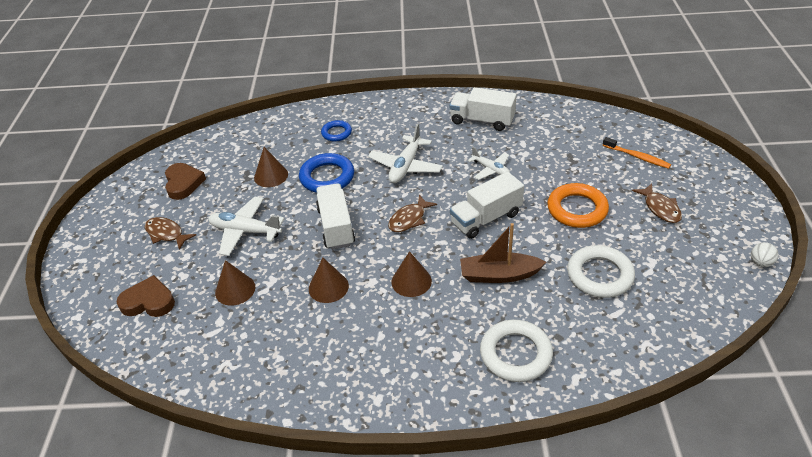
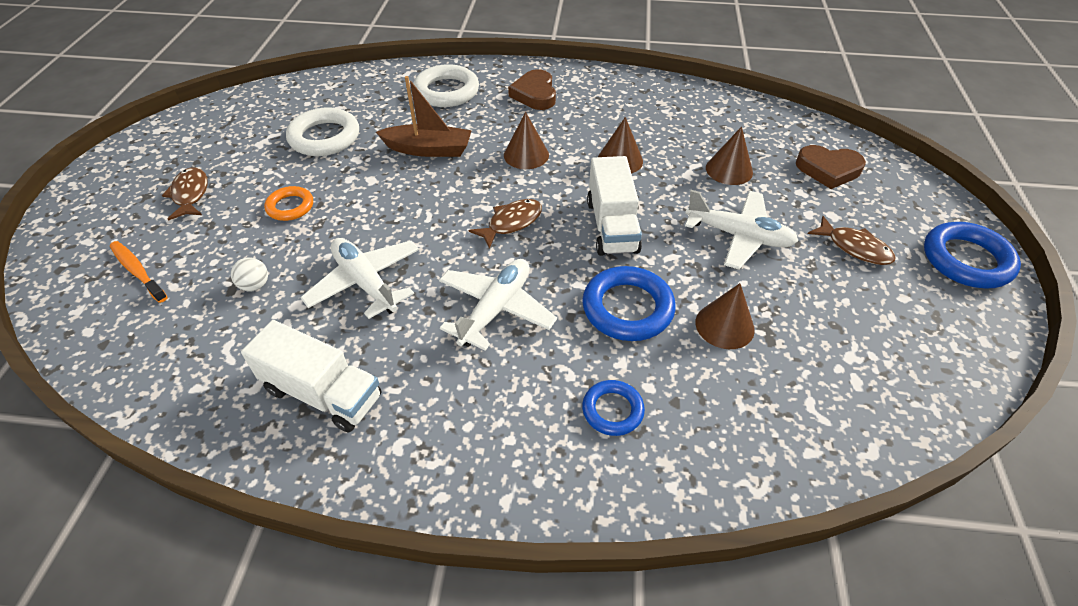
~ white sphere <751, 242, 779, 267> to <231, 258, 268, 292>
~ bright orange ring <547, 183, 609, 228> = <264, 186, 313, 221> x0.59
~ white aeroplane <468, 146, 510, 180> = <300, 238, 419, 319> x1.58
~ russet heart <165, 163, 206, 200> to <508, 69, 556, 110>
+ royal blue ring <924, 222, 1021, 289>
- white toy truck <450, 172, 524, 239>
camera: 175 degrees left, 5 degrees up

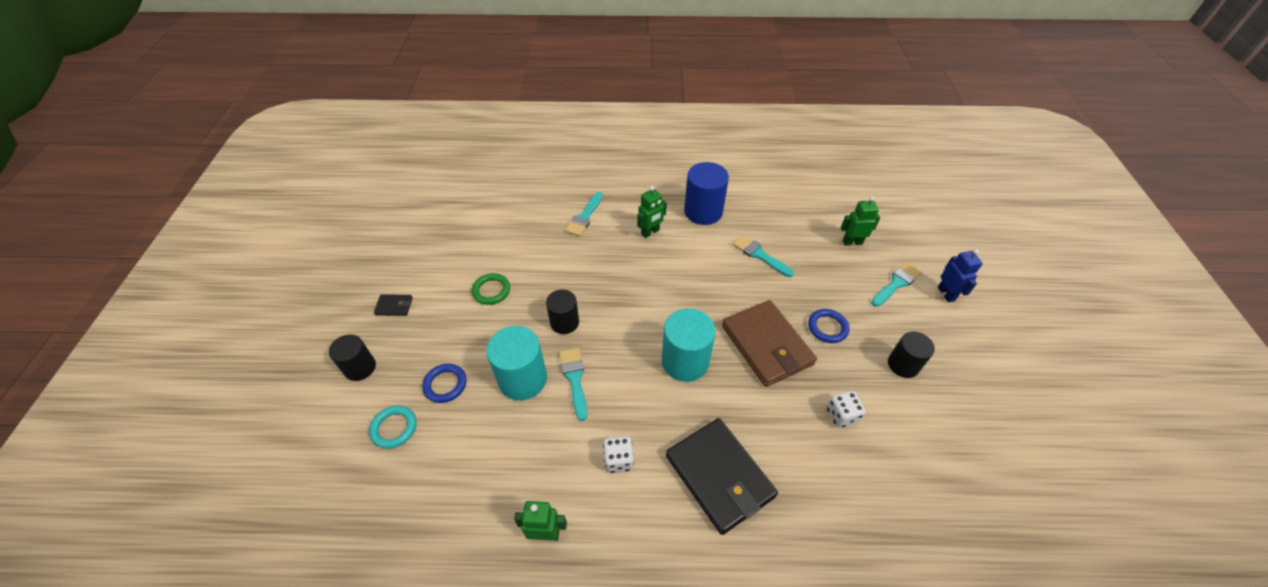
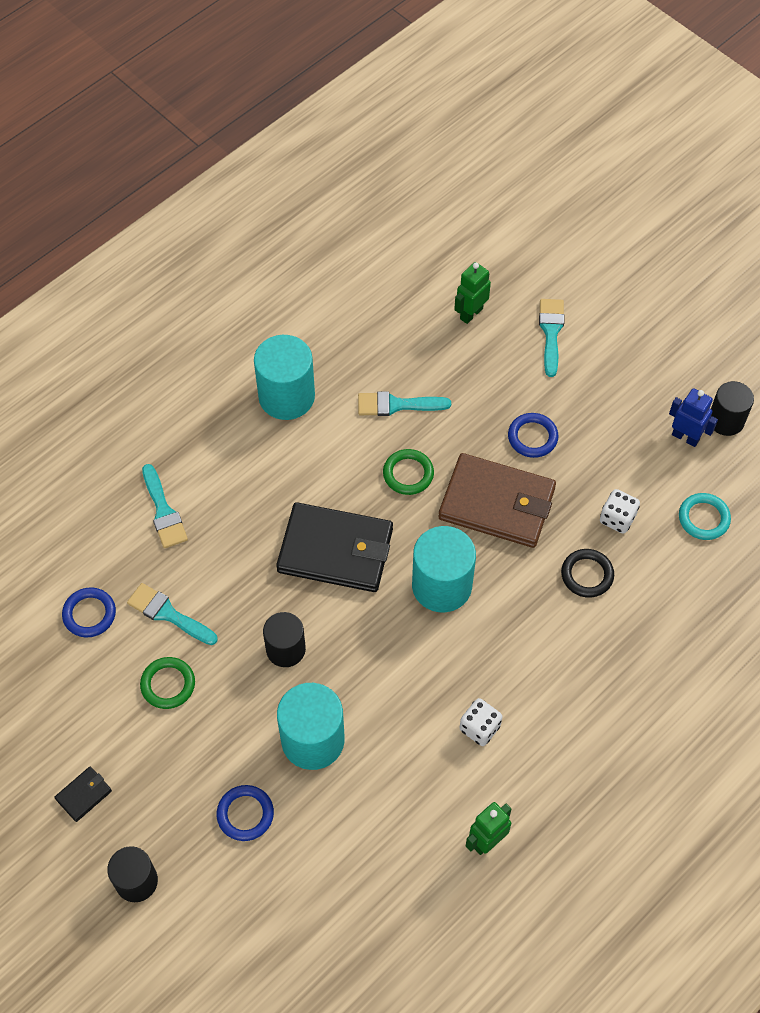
+ royal blue ring <62, 587, 116, 637>
~ teal brush <559, 348, 587, 421> to <127, 583, 218, 645>
~ royal blue cylinder shape <684, 162, 729, 225> to teal cylinder shape <254, 335, 315, 420>
~ black billfold <666, 418, 778, 535> to <276, 502, 393, 592>
+ leaf-green ring <383, 449, 434, 495>
+ black ring <561, 549, 614, 598>
~ royal blue robot figure <938, 249, 983, 302> to <669, 388, 718, 447>
~ teal ring <369, 405, 416, 449> to <679, 493, 731, 540>
~ black cylinder shape <888, 331, 935, 378> to <711, 381, 754, 436>
- leaf-green robot figure <637, 186, 667, 238>
camera: 45 degrees left, 10 degrees up

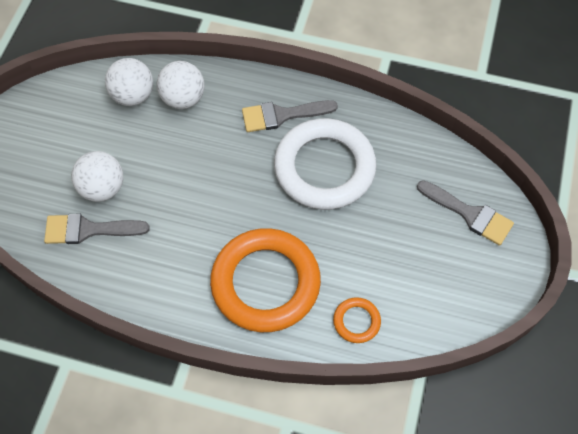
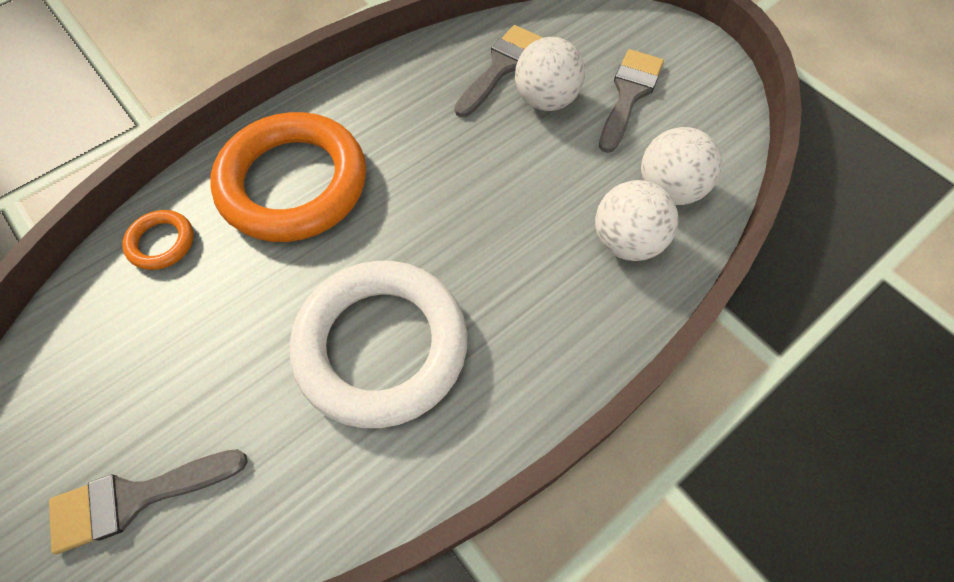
~ ash-grey brush <242, 100, 338, 132> to <599, 49, 664, 153>
camera: 125 degrees right, 0 degrees up

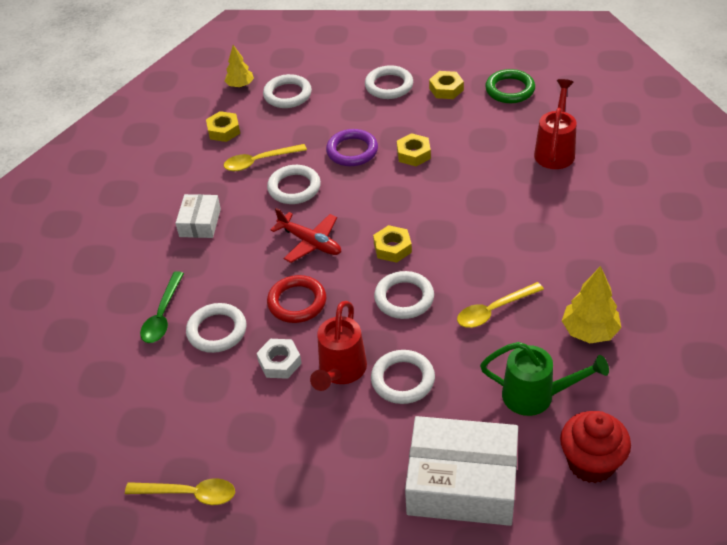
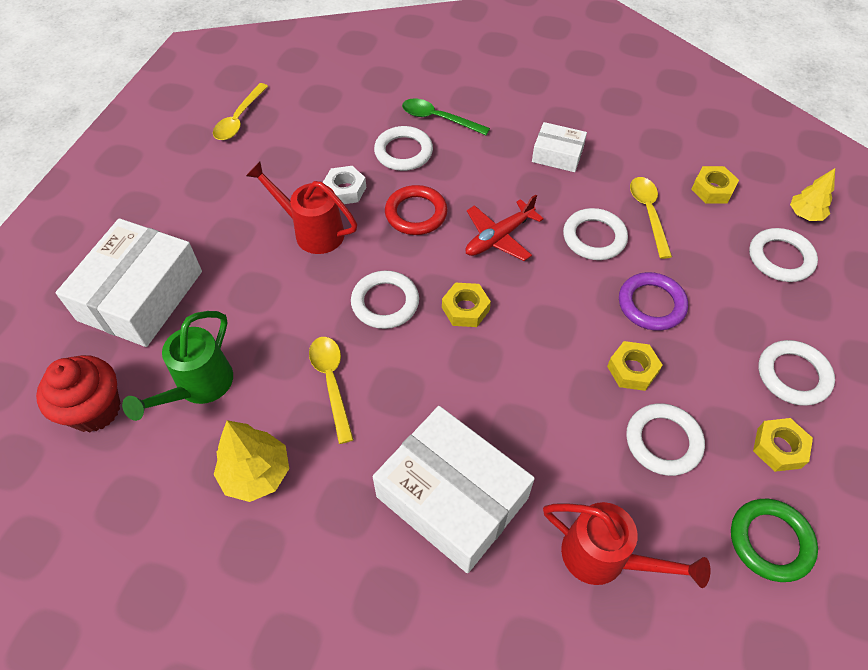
+ white box <373, 406, 535, 573>
~ white ring <371, 350, 435, 404> to <626, 403, 705, 476>
camera: 100 degrees right, 10 degrees up

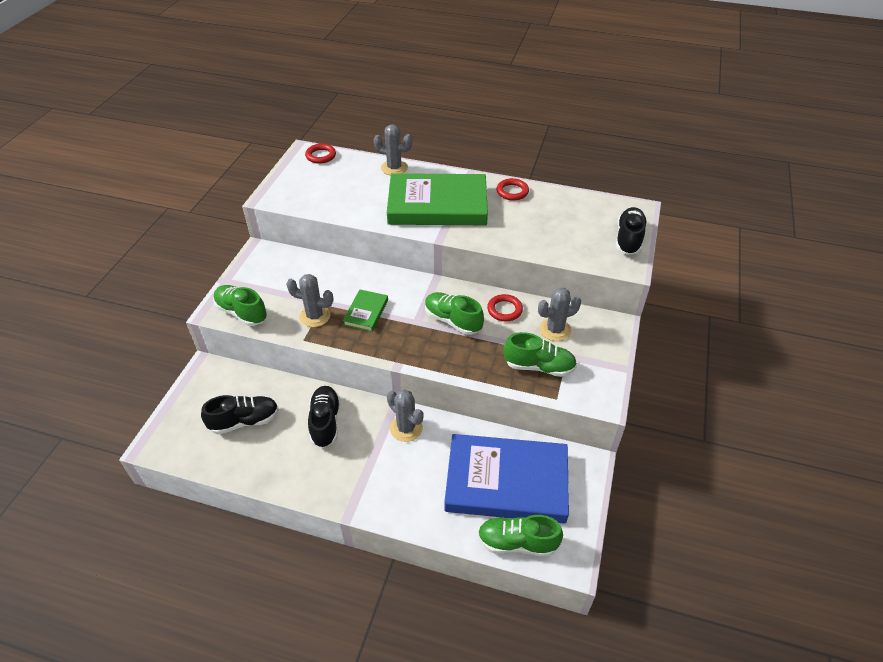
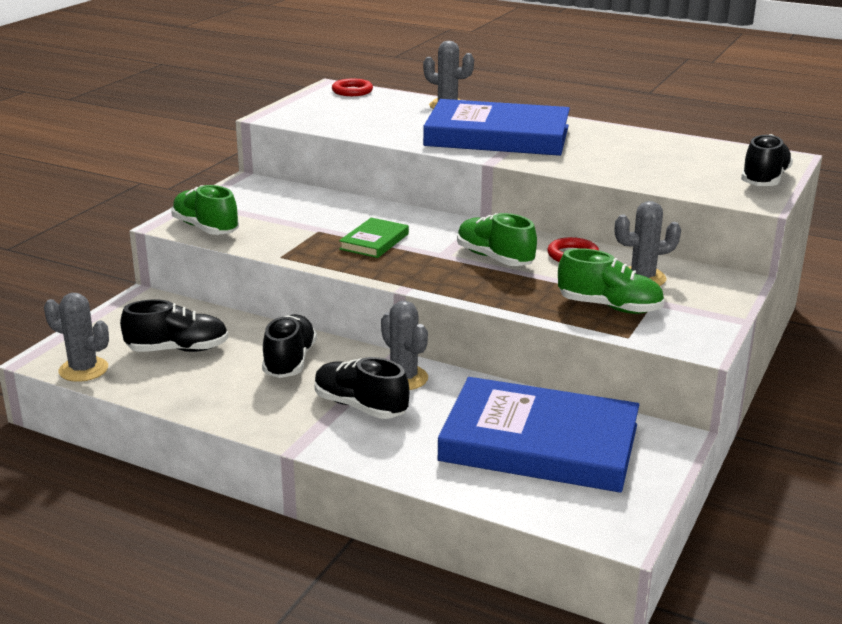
~ ash-grey cactus <286, 274, 333, 327> to <44, 293, 109, 382>
+ black shoe <315, 357, 409, 419>
~ leaf-green book <387, 173, 488, 225> to royal blue book <423, 99, 570, 156>
- leaf-green shoe <478, 515, 563, 557>
- crimson ring <497, 178, 529, 201>
camera: 10 degrees right, 20 degrees down

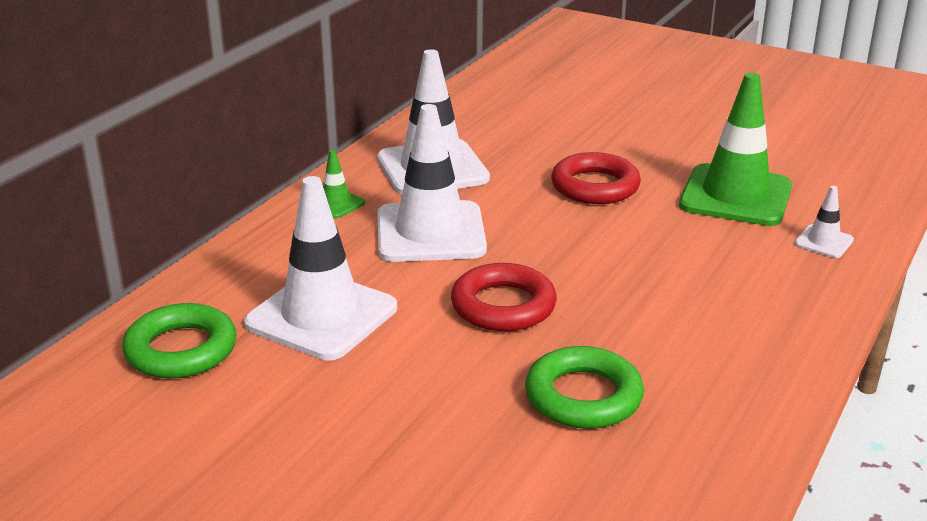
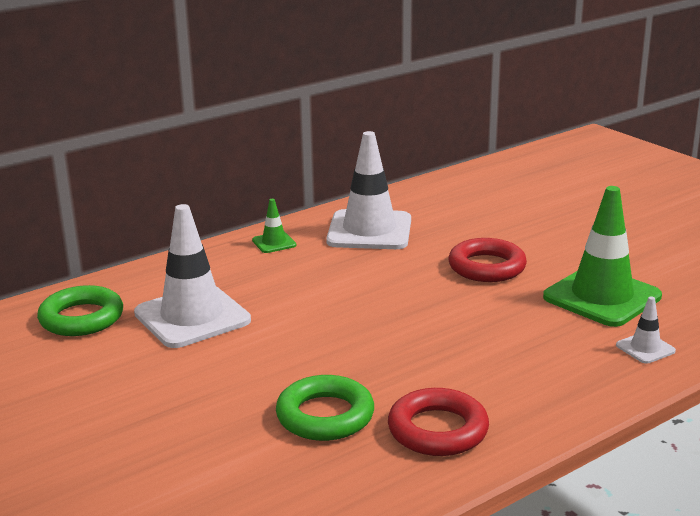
~ crimson ring <451, 263, 557, 331> to <388, 388, 489, 456>
- white safety cone <377, 104, 487, 262>
camera: 25 degrees right, 5 degrees down

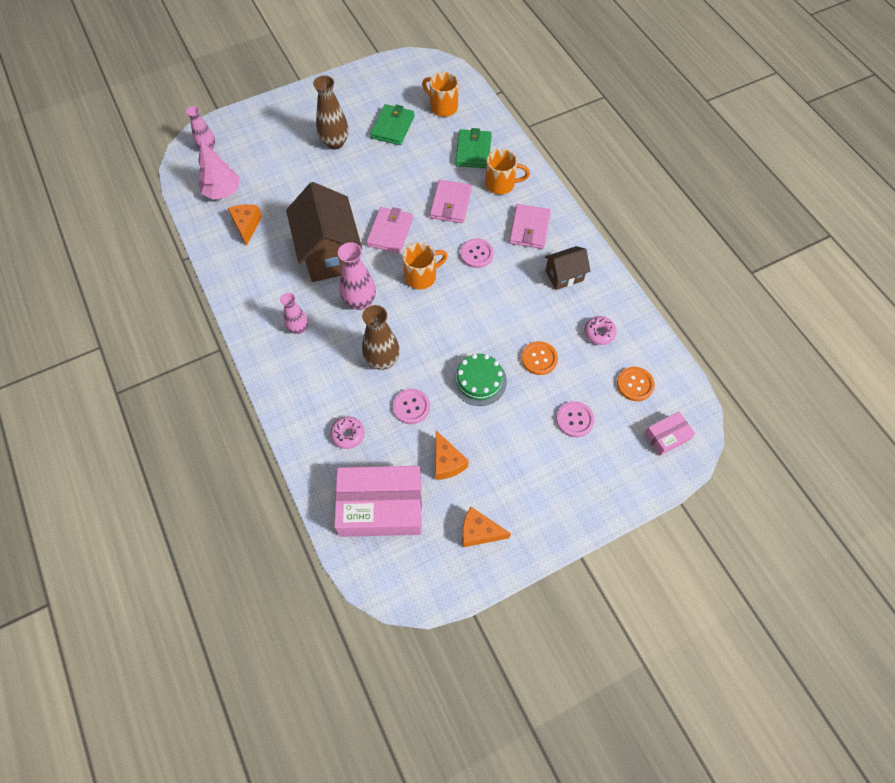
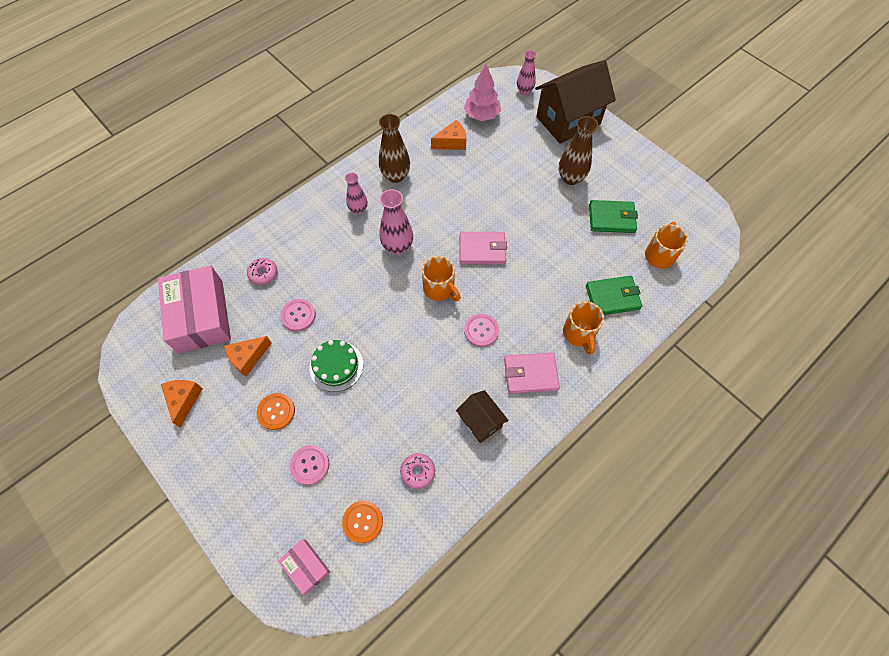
~ bright orange shirt button <522, 341, 558, 375> to <257, 393, 295, 430>
~ russet flower vase <362, 305, 400, 370> to <379, 114, 410, 183>
~ russet cottage <286, 182, 362, 282> to <535, 60, 616, 144>
- rose-pink billfold <430, 180, 472, 223>
camera: 75 degrees right, 0 degrees up

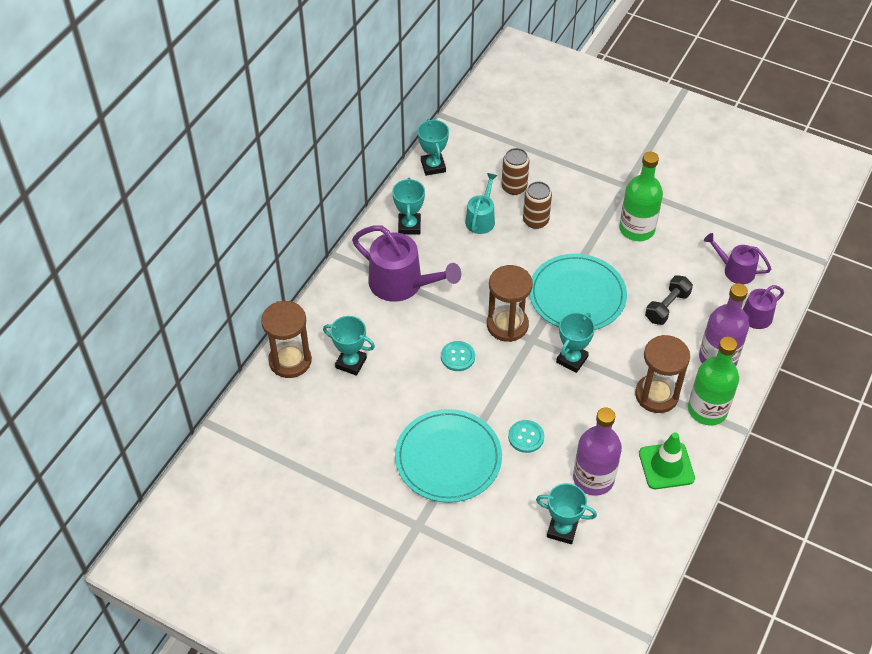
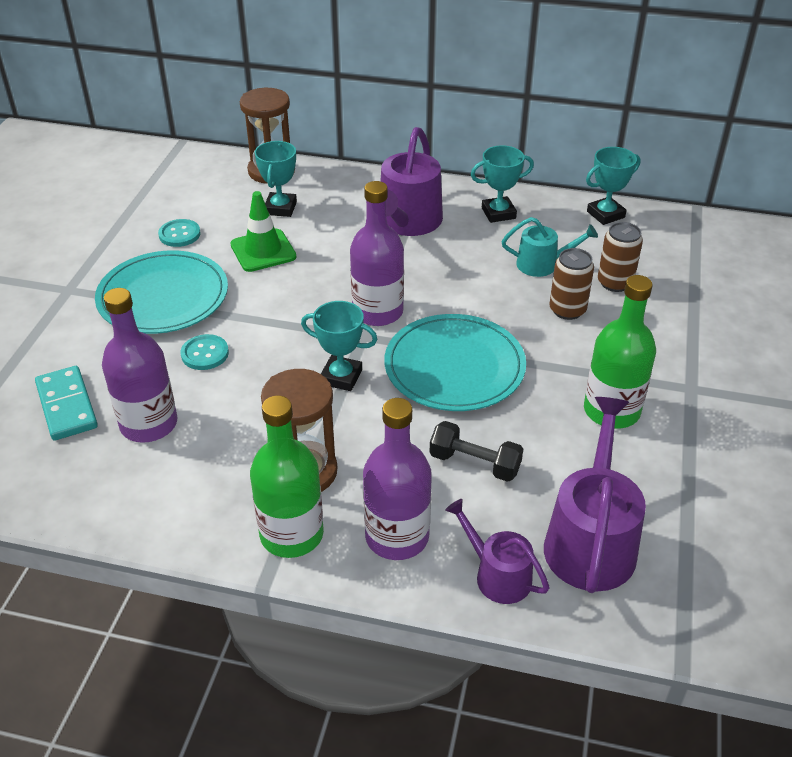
~ teal prize cup <536, 483, 597, 544> to teal domino <35, 366, 98, 441>
~ teal shirt button <441, 341, 475, 371> to <158, 219, 200, 247>
~ leaf-green safety cone <639, 432, 695, 489> to <230, 191, 296, 272>
~ russet sand timer <487, 265, 533, 342> to royal purple bottle <350, 181, 404, 326>
~ royal purple sprinkling can <704, 233, 771, 284> = <544, 397, 646, 593> x1.73
camera: 75 degrees right, 10 degrees down

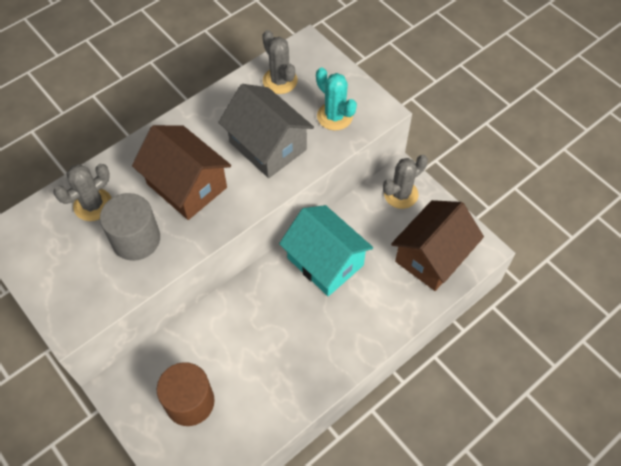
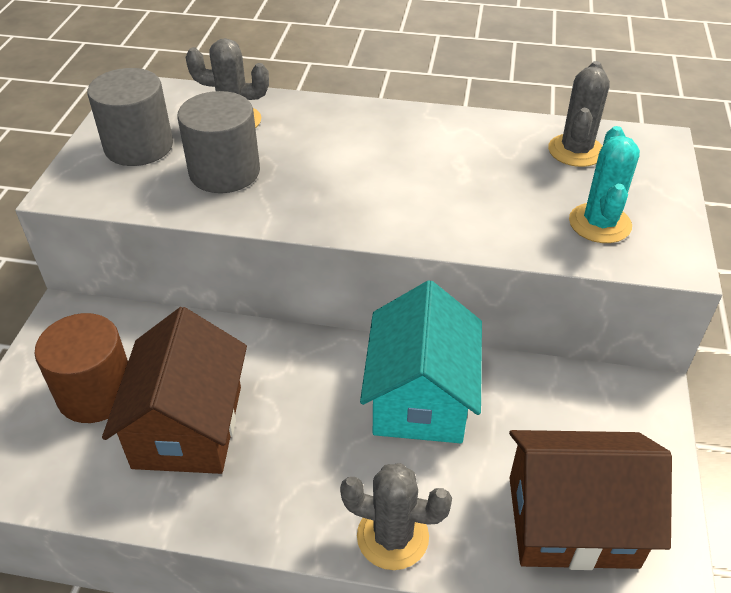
+ ash-grey cylinder shape <87, 68, 173, 166>
~ russet cottage <132, 125, 231, 220> to <102, 307, 247, 474>
~ ash-grey cactus <383, 155, 428, 209> to <340, 463, 452, 570>
- ash-grey cottage <218, 84, 314, 178>
camera: 50 degrees right, 15 degrees down

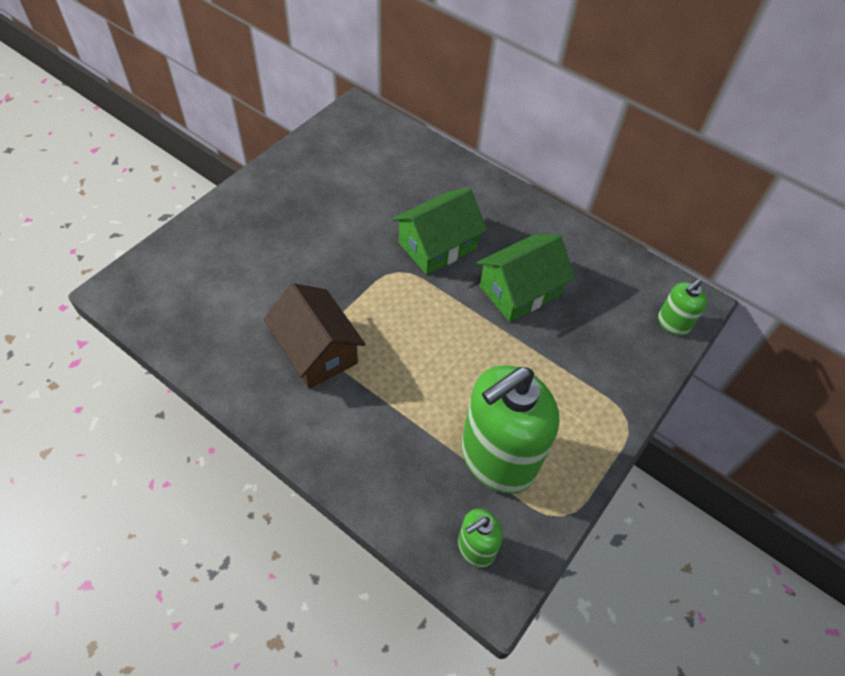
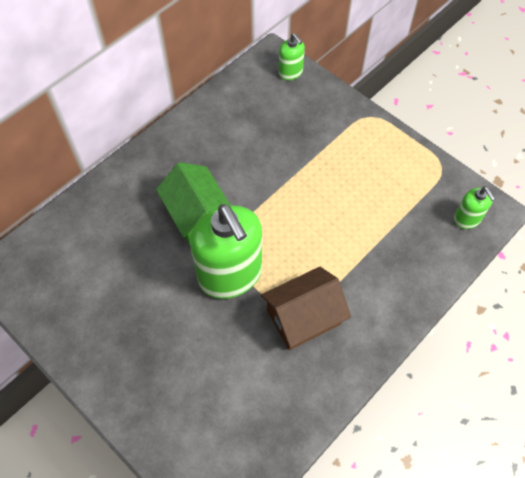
~ leaf-green soap dispenser <461, 365, 560, 494> to <190, 204, 262, 299>
- leaf-green cottage <476, 234, 575, 322>
camera: 80 degrees left, 5 degrees up

